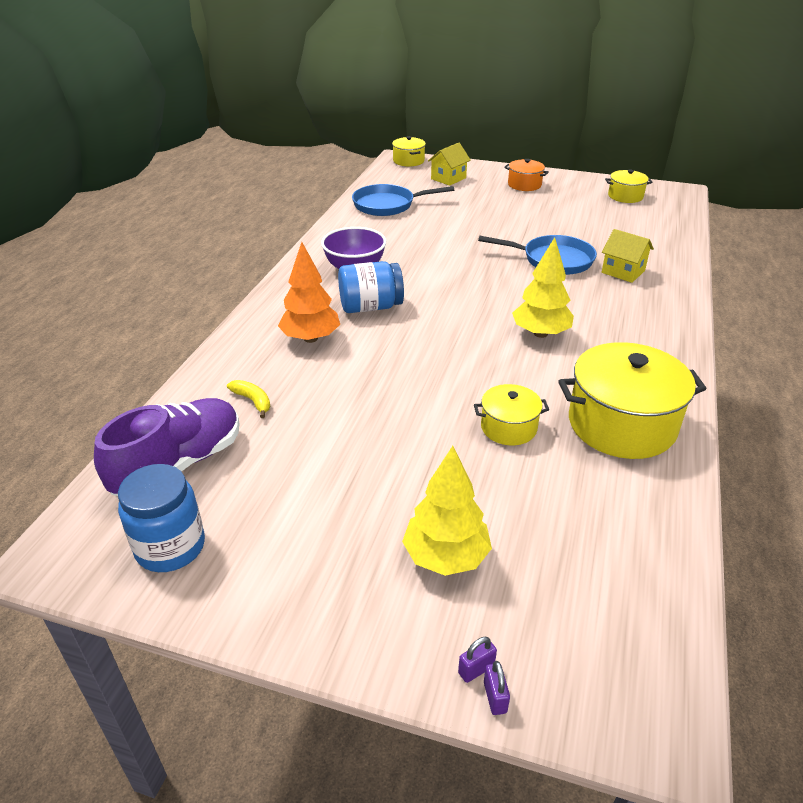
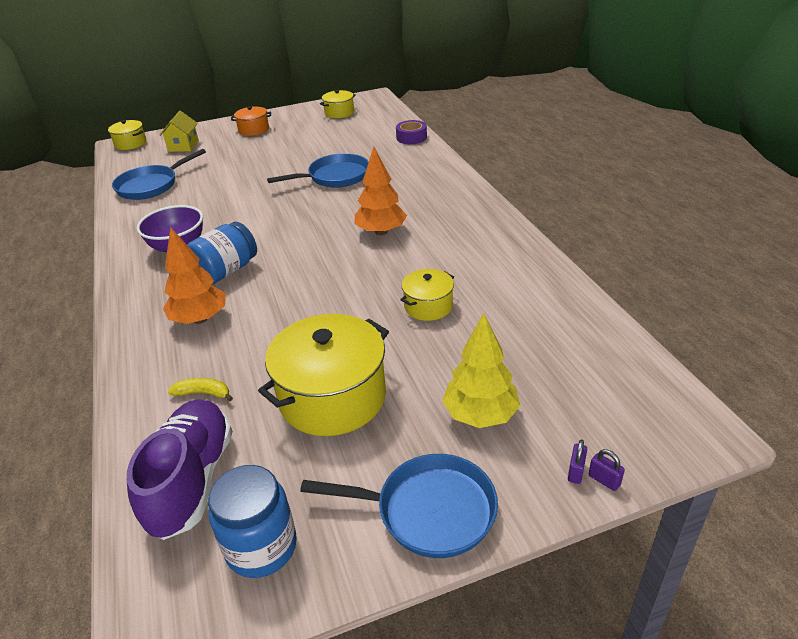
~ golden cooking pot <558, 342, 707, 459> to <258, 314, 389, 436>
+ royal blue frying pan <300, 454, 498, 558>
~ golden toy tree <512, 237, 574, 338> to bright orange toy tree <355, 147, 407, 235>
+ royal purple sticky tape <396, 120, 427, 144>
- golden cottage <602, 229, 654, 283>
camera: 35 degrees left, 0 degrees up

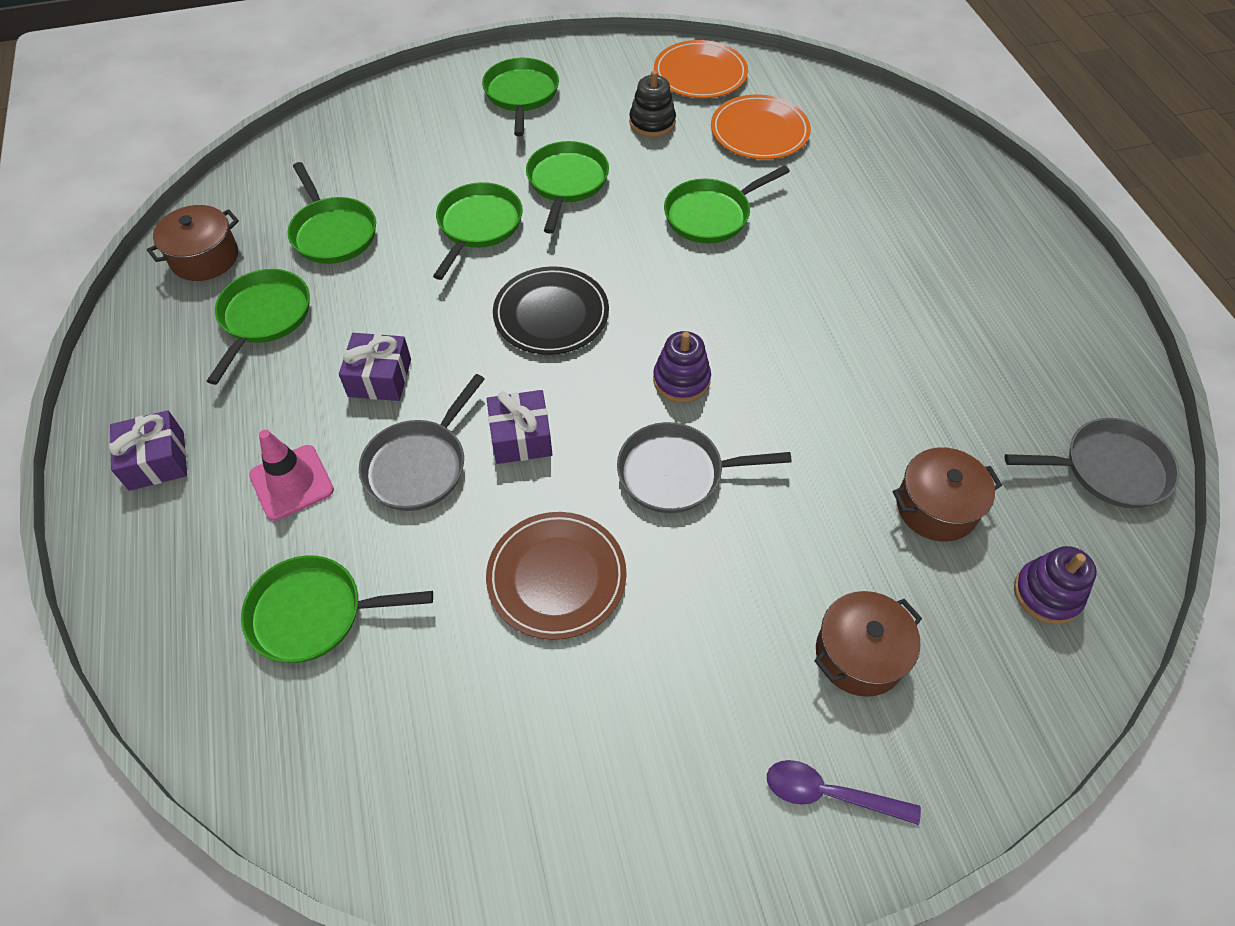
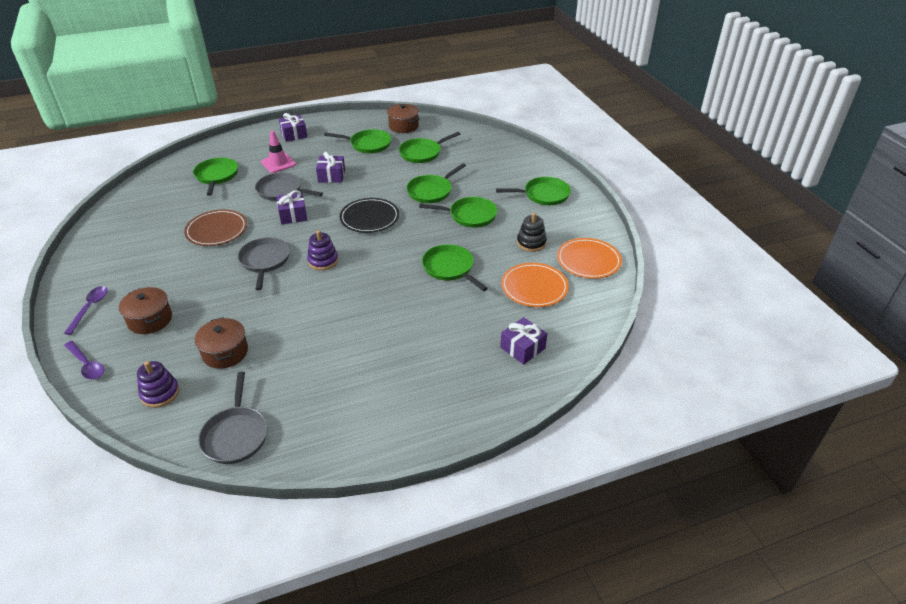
+ royal purple teaspoon <64, 341, 104, 380>
~ leaf-green frying pan <433, 182, 523, 280> = <406, 163, 466, 203> 120 degrees clockwise
+ royal purple gift <500, 317, 547, 365>
camera: 85 degrees right, 15 degrees down

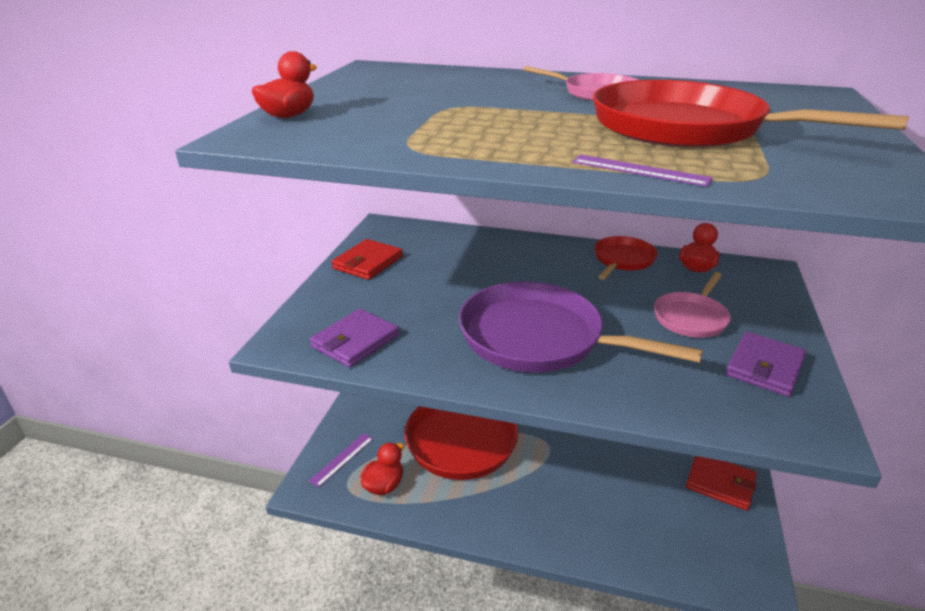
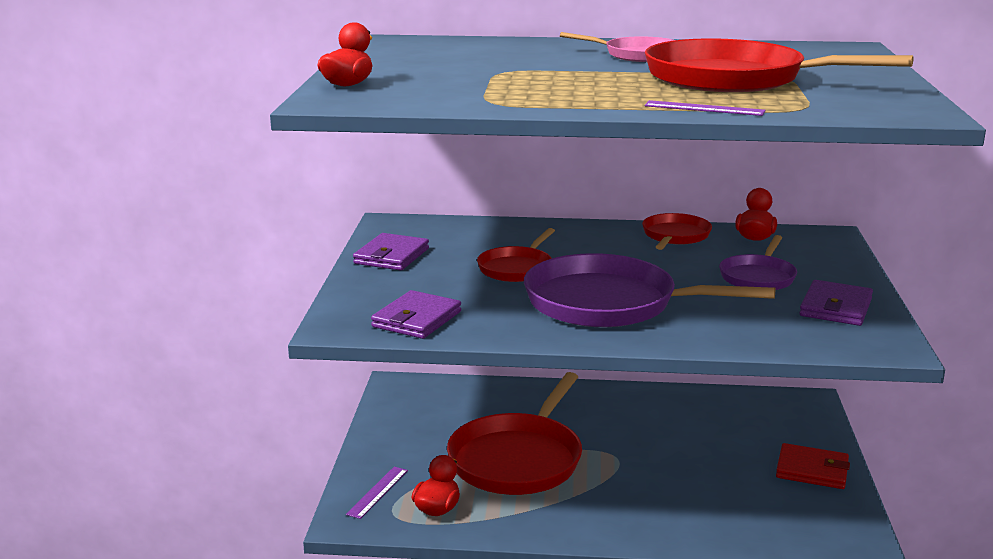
~ crimson billfold <332, 239, 403, 280> to royal purple billfold <353, 233, 429, 271>
+ crimson frying pan <477, 228, 555, 282>
~ rose-pink frying pan <654, 272, 731, 338> to royal purple frying pan <719, 235, 797, 290>
camera: 10 degrees left, 10 degrees down

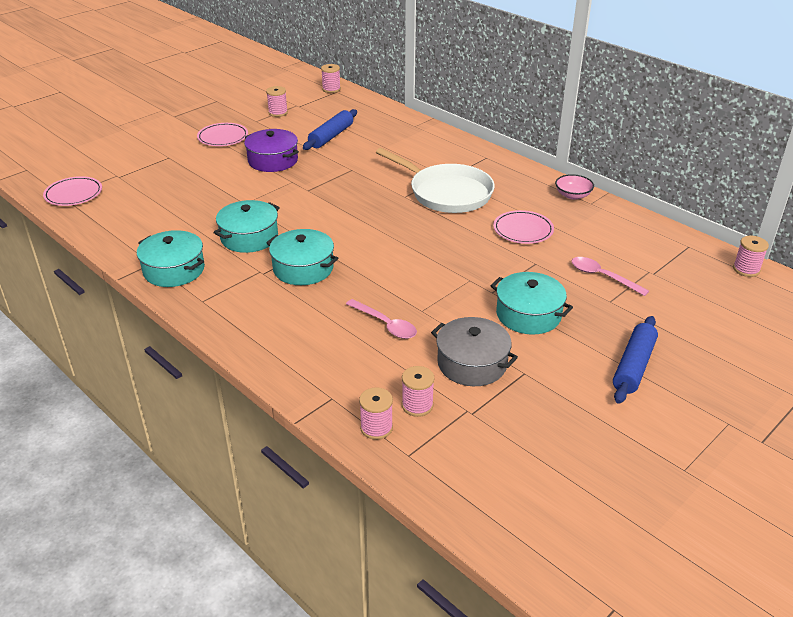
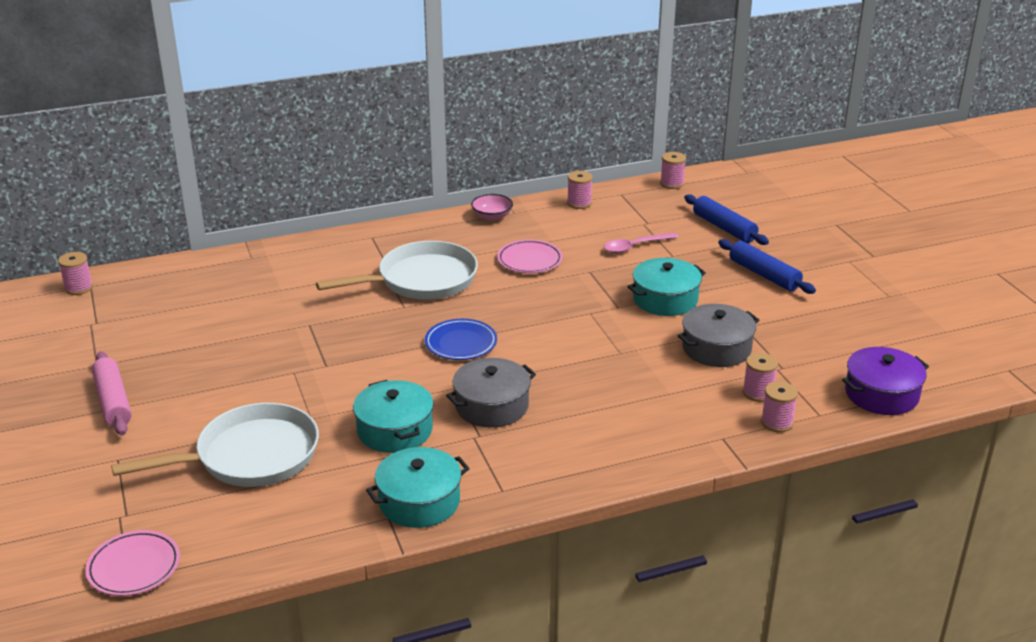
~ rose-pink flat dish <197, 123, 248, 146> to rose-pink rolling pin <92, 351, 132, 435>
+ white frying pan <111, 403, 319, 487>
+ royal blue flat dish <425, 319, 497, 360>
~ teal cooking pot <266, 229, 338, 285> to ash-grey cooking pot <446, 358, 536, 428>
~ rose-pink spool <266, 86, 288, 117> to <567, 171, 593, 209>
~ royal blue rolling pin <303, 109, 357, 150> to <684, 194, 769, 245>
~ royal purple cooking pot <244, 129, 299, 172> to <842, 347, 929, 415>
- rose-pink teaspoon <346, 299, 417, 339>
camera: 65 degrees left, 5 degrees down

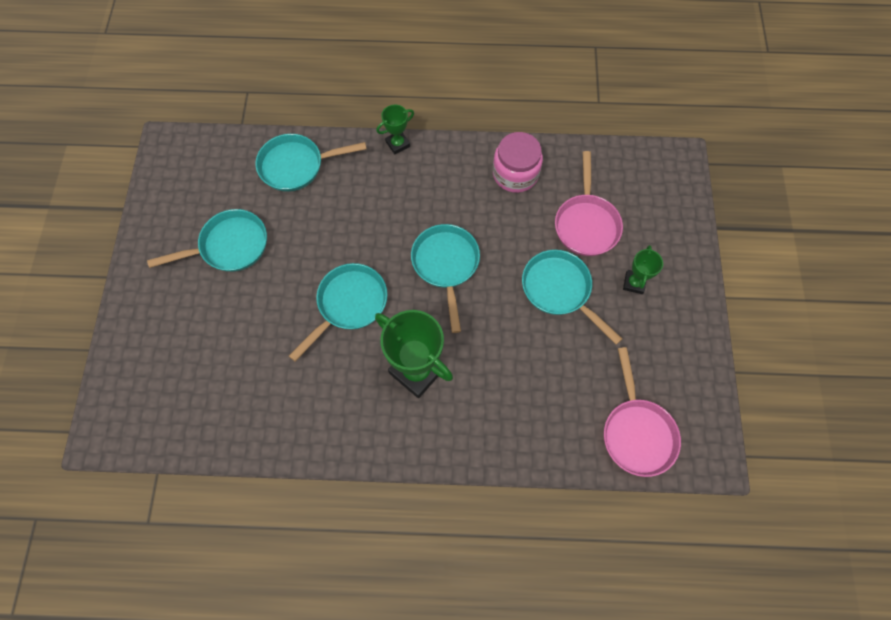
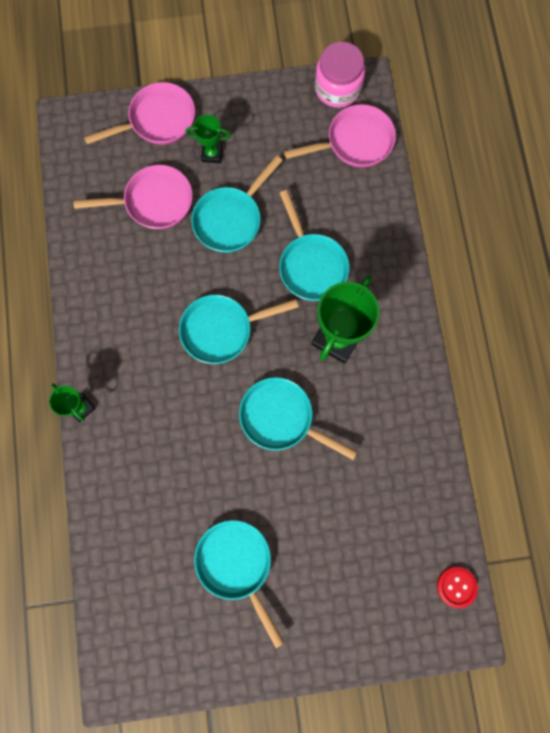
+ rose-pink frying pan <84, 82, 195, 145>
~ teal frying pan <256, 134, 367, 192> to <279, 190, 349, 301>
~ rose-pink preserve jar <493, 132, 543, 193> to <315, 42, 365, 108>
+ crimson shirt button <437, 566, 478, 608>
camera: 100 degrees left, 10 degrees up

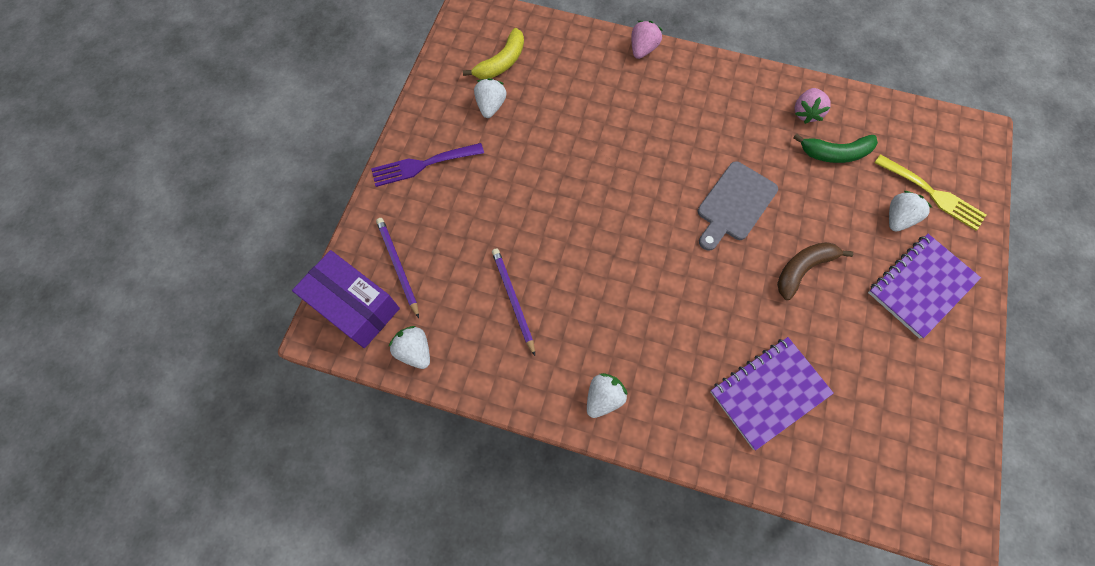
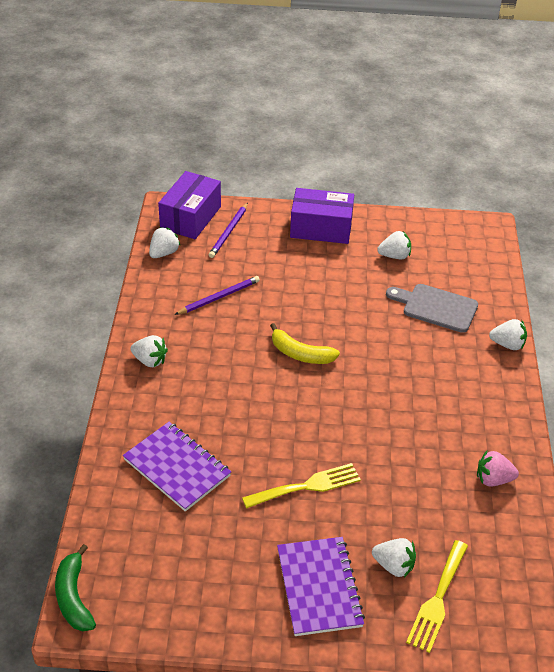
~ leaf-green banana fruit <793, 133, 878, 163> to <55, 544, 96, 631>
~ royal purple pencil <376, 218, 419, 318> = <209, 203, 248, 258> 150 degrees clockwise
~ russet banana fruit <777, 242, 853, 300> to golden fork <242, 463, 361, 509>
~ golden banana fruit <463, 28, 524, 79> to <270, 323, 340, 364>
~ royal purple notepad <868, 234, 981, 339> = <277, 537, 365, 636> 45 degrees clockwise
~ royal purple fork <371, 143, 484, 187> to royal purple box <290, 188, 354, 244>
~ ash-grey bread board <698, 161, 778, 251> to <386, 284, 478, 333>
~ rose-pink berry <631, 21, 662, 59> to white berry <489, 319, 527, 350>
camera: 75 degrees right, 25 degrees down

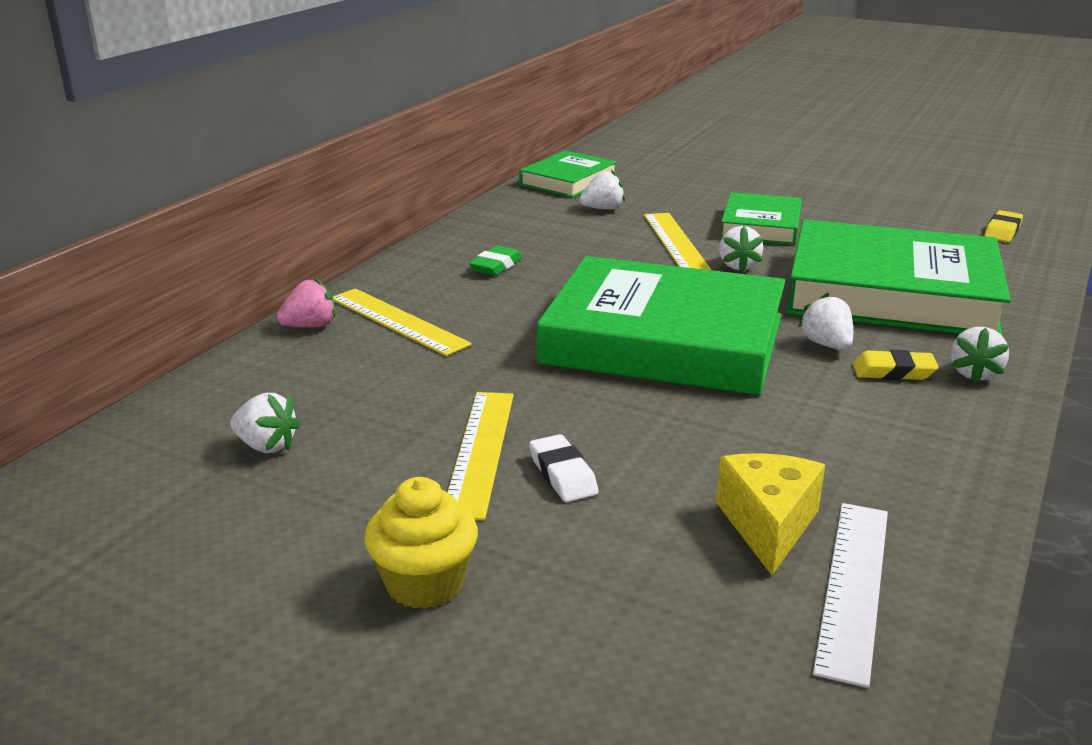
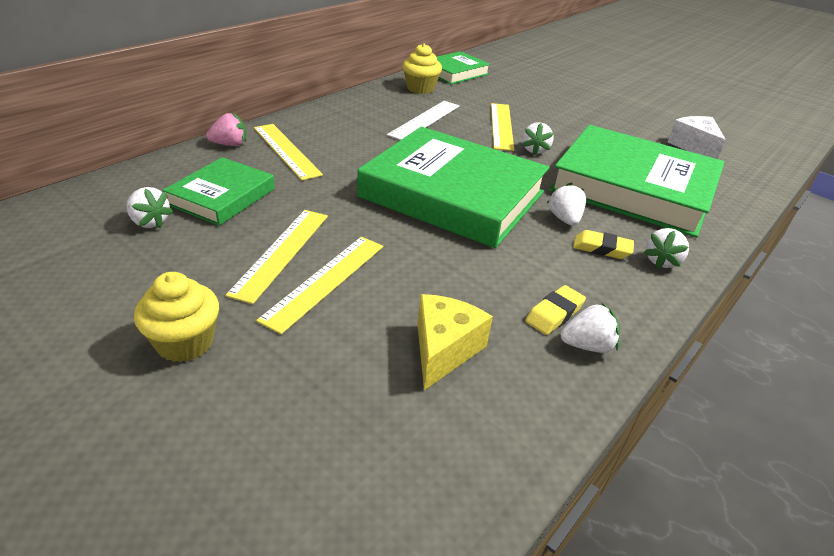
~ leaf-green book <720, 192, 802, 245> to <163, 157, 275, 226>
~ white eraser <529, 434, 599, 502> to golden measuring stick <256, 237, 383, 334>
~ white measuring stick <813, 503, 888, 688> to <387, 101, 459, 140>
+ golden cupcake <403, 43, 442, 94>
~ golden eraser <984, 210, 1023, 242> to <525, 285, 586, 335>
~ white berry <580, 170, 625, 210> to <561, 303, 620, 353>
+ white cheese <668, 116, 726, 159>
- leaf-green eraser <469, 246, 522, 276>
camera: 10 degrees right, 10 degrees up

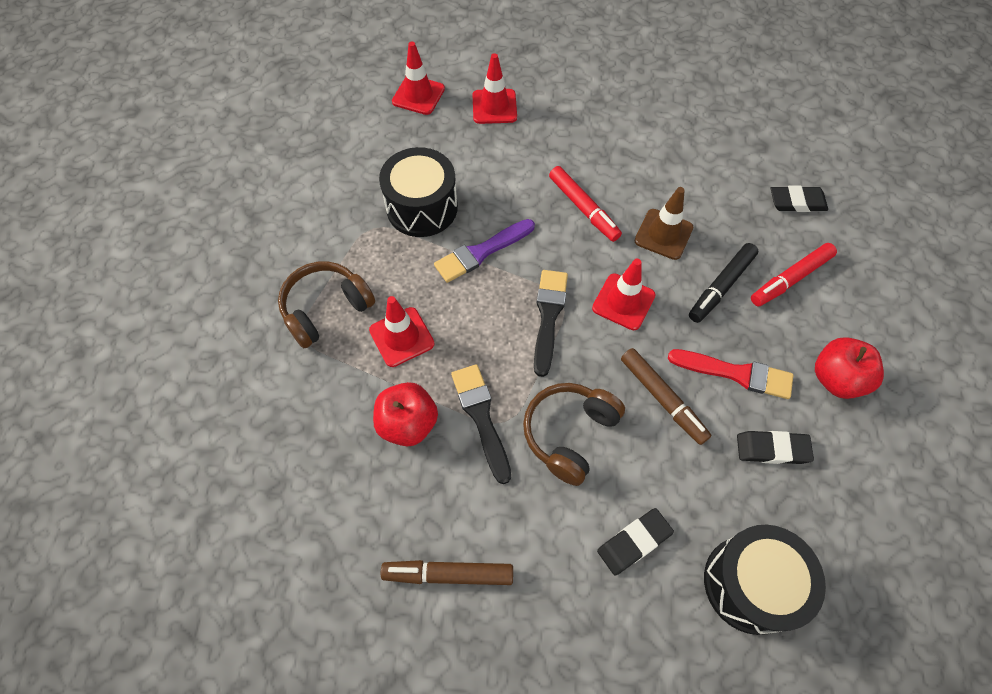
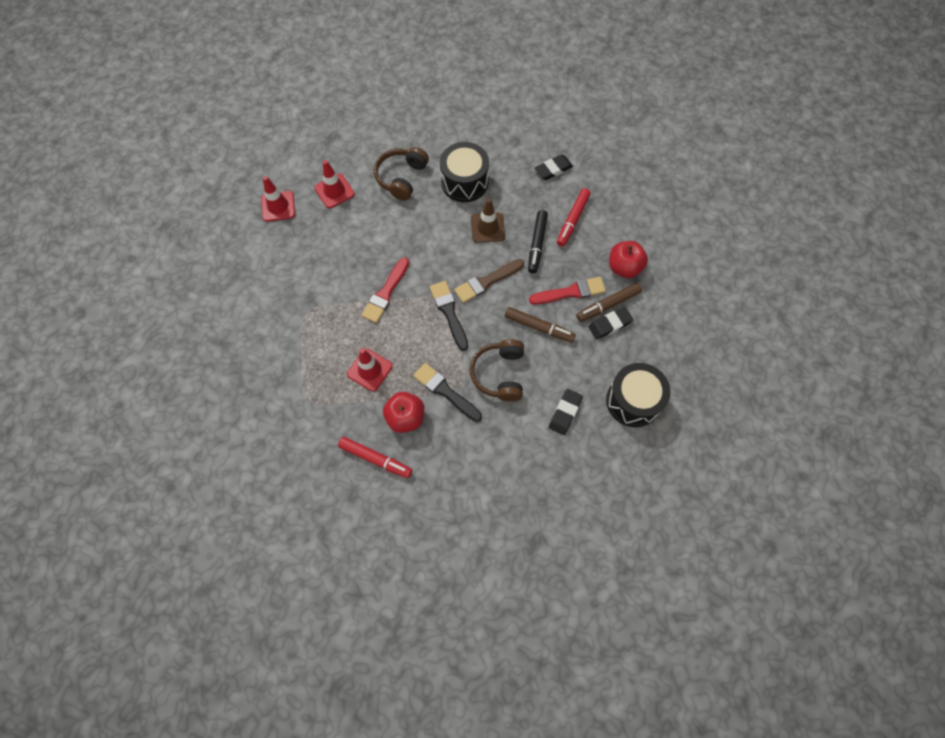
~ crimson felt pen <549, 166, 622, 242> to <338, 437, 412, 478>
~ royal purple brush <434, 219, 535, 283> to crimson brush <361, 258, 409, 323>
~ russet headphones <278, 261, 375, 348> to <374, 147, 429, 201>
~ black snare drum <379, 147, 458, 237> to <440, 142, 489, 202>
~ crimson safety cone <592, 259, 655, 330> to russet brush <454, 259, 524, 303>
~ russet felt pen <381, 560, 513, 585> to <576, 283, 642, 322>
camera: 30 degrees left, 5 degrees up

